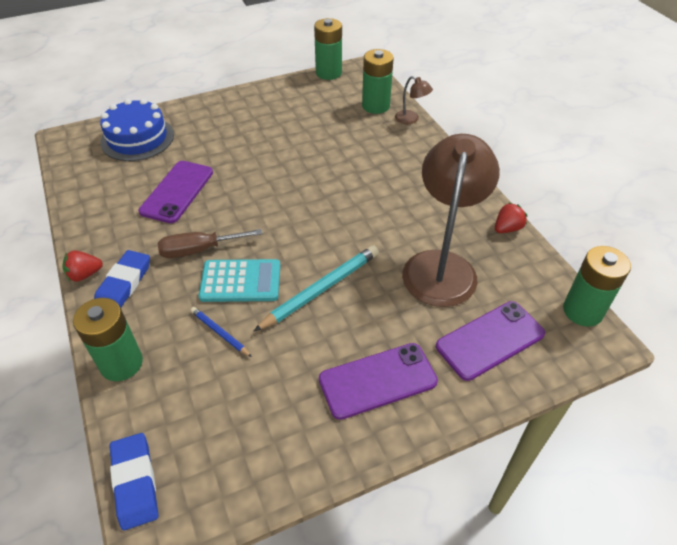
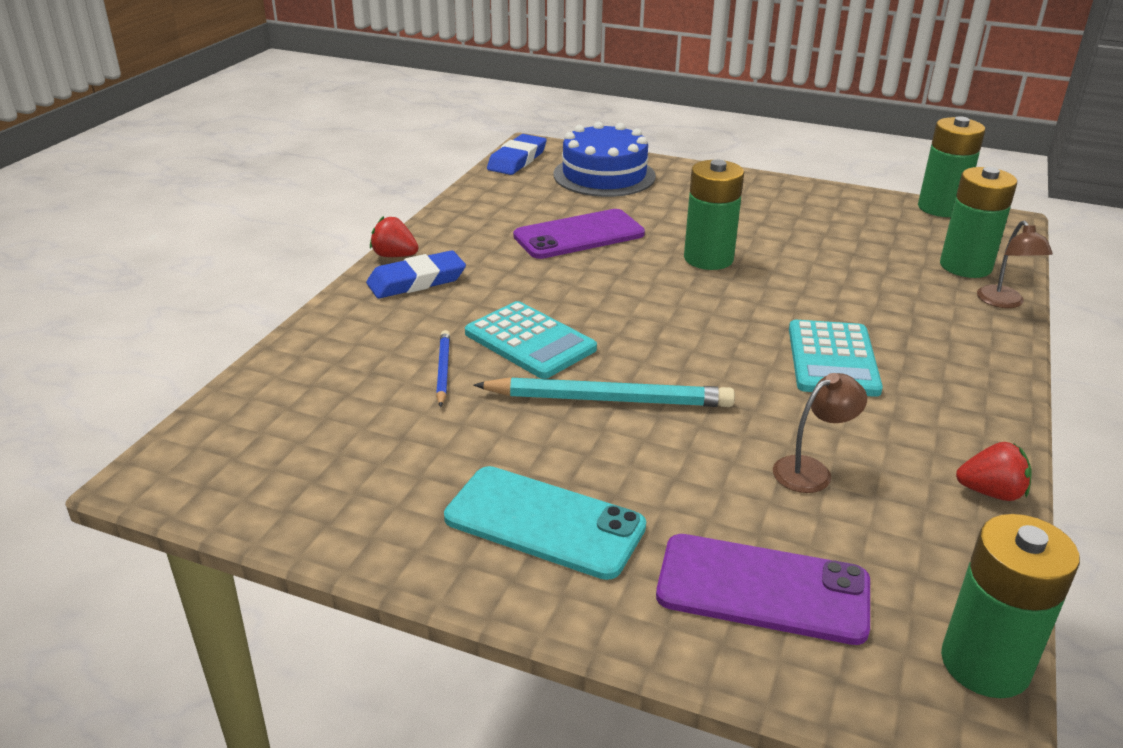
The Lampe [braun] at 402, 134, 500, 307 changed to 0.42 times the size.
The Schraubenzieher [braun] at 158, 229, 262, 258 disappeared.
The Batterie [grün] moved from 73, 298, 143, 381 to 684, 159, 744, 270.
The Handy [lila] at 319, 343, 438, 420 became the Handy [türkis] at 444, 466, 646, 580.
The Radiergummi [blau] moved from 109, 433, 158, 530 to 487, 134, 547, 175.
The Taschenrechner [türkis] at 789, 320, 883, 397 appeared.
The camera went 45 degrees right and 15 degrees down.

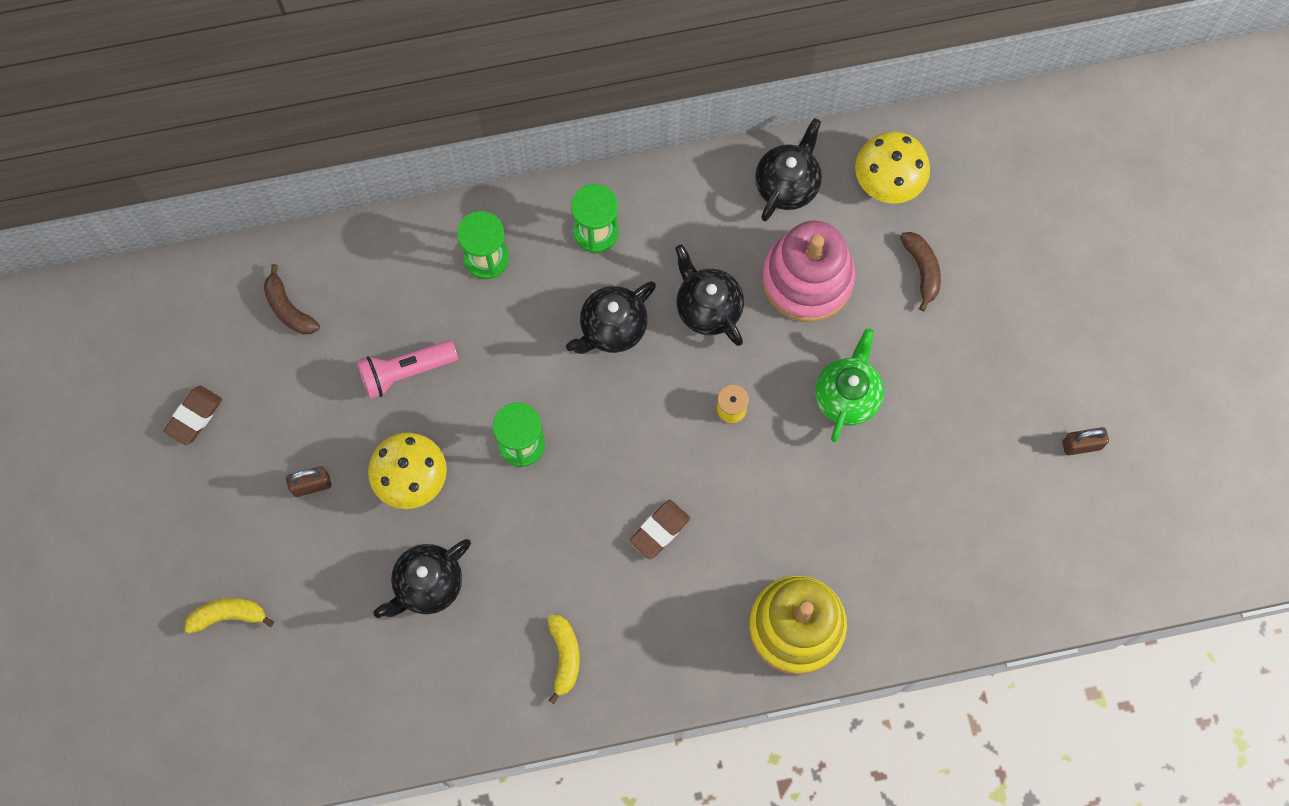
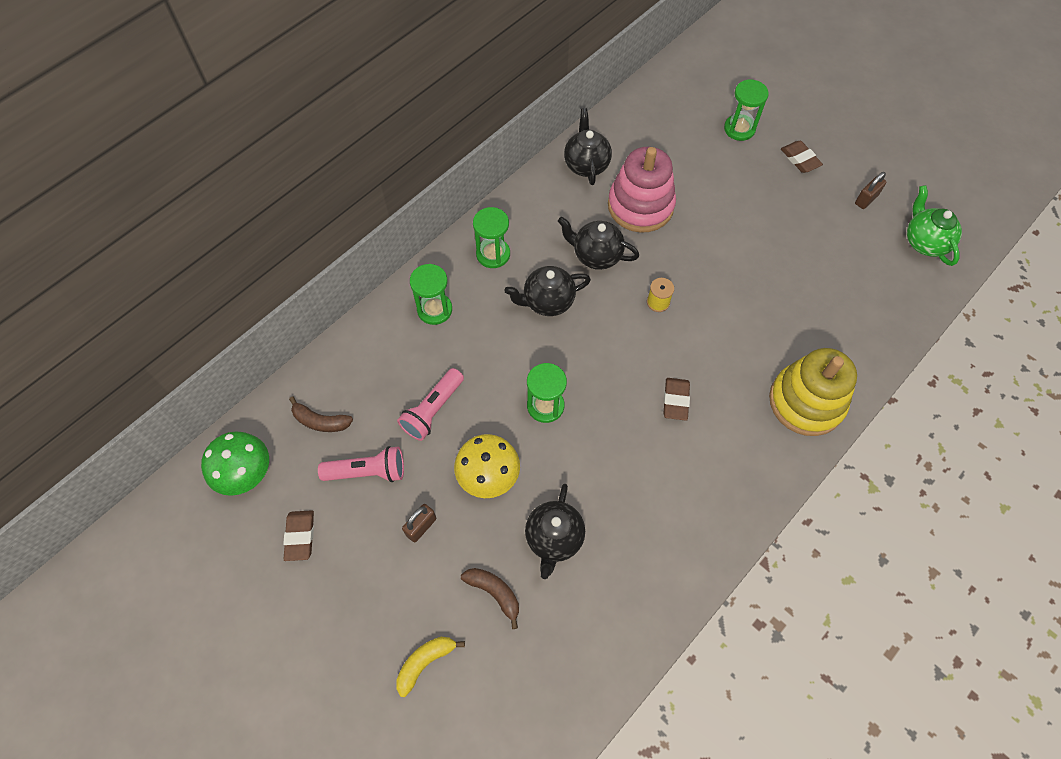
The Pilz [gelb] at 855, 131, 930, 204 disappeared.
The Banane [braun] moved from 900, 232, 941, 311 to 461, 568, 519, 629.
The Teekanne [schwarz] at 566, 281, 656, 354 turned 60 degrees clockwise.
The Teekanne [grün] moved from 815, 328, 884, 442 to 907, 185, 962, 266.
The Banane [gelb] at 547, 615, 580, 704 disappeared.
The Sanduhr [grün] at 724, 79, 769, 141 appeared.
The Radiergummi [braun] at 781, 141, 823, 173 appeared.
The Pilz [grün] at 201, 431, 269, 496 appeared.
The Taschenlampe [rosa] at 318, 446, 404, 482 appeared.
The camera went 35 degrees left and 10 degrees down.

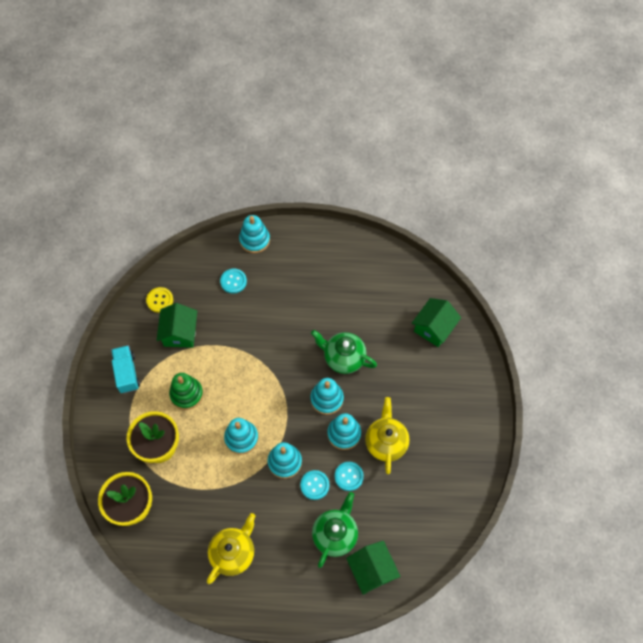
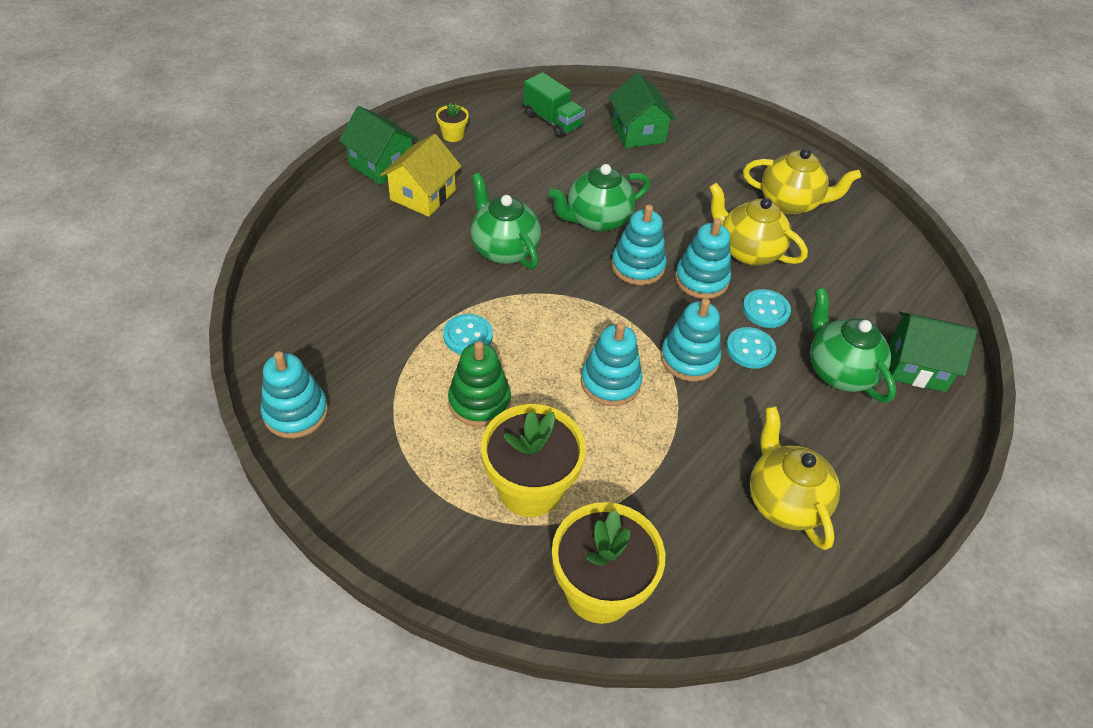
The Stapelspielzeug [türkis] moved from 239, 215, 270, 253 to 261, 351, 328, 438.
The Knopf [türkis] moved from 220, 269, 247, 294 to 443, 314, 493, 354.
The Knopf [gelb] at 146, 287, 173, 313 disappeared.
The Haus [grün] moved from 157, 303, 197, 348 to 339, 106, 418, 185.
The Lastwagen [türkis] at 111, 345, 140, 393 disappeared.
The Lastwagen [grün] at 523, 72, 585, 138 appeared.
The Blumentopf [gelb] at 436, 103, 469, 142 appeared.
The Haus [gelb] at 380, 134, 461, 217 appeared.
The Teekanne [gelb] at 743, 148, 861, 215 appeared.
The Teekanne [grün] at 471, 173, 541, 269 appeared.
The camera went 55 degrees left and 15 degrees down.

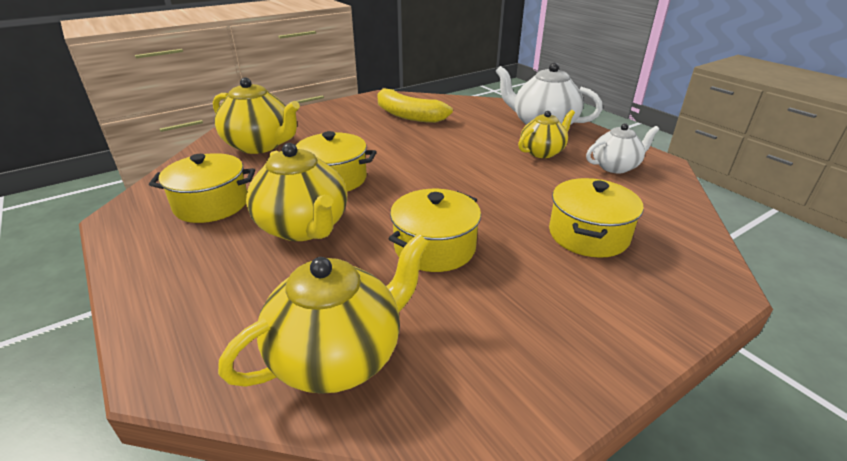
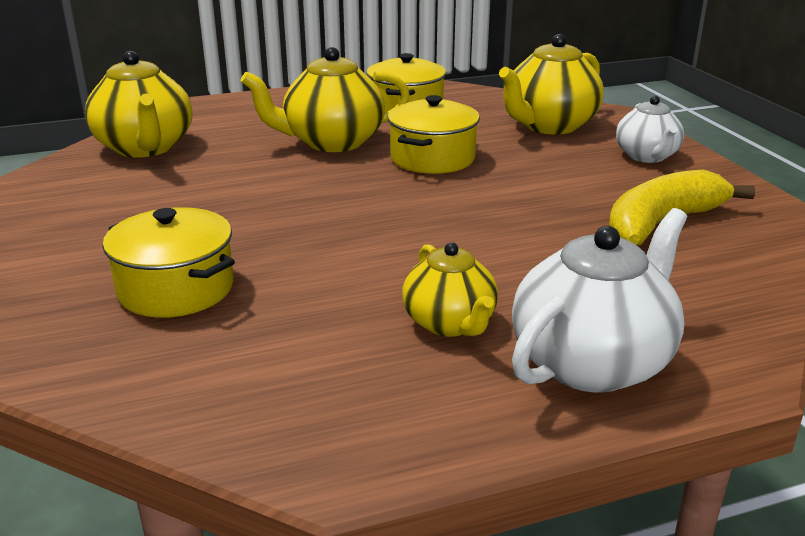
The Teekanne [weiß] moved from 586, 123, 659, 173 to 616, 96, 684, 163.
The Kochtopf [gelb] at 389, 189, 481, 272 disappeared.
The camera went 105 degrees right and 5 degrees down.

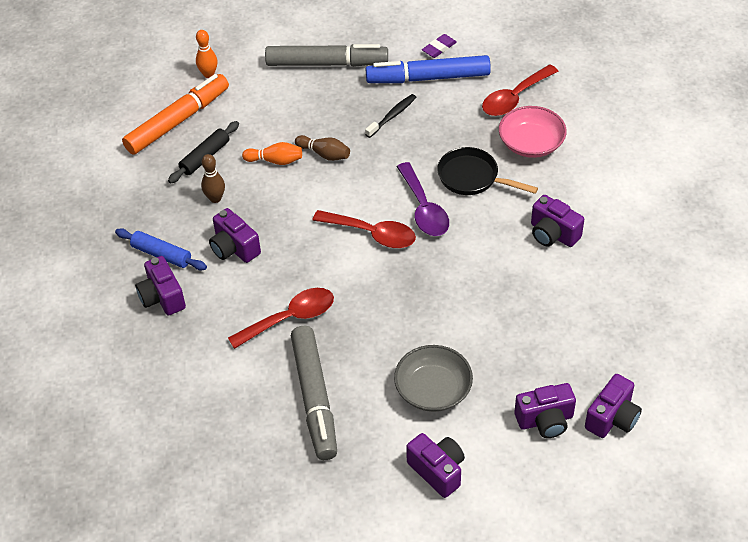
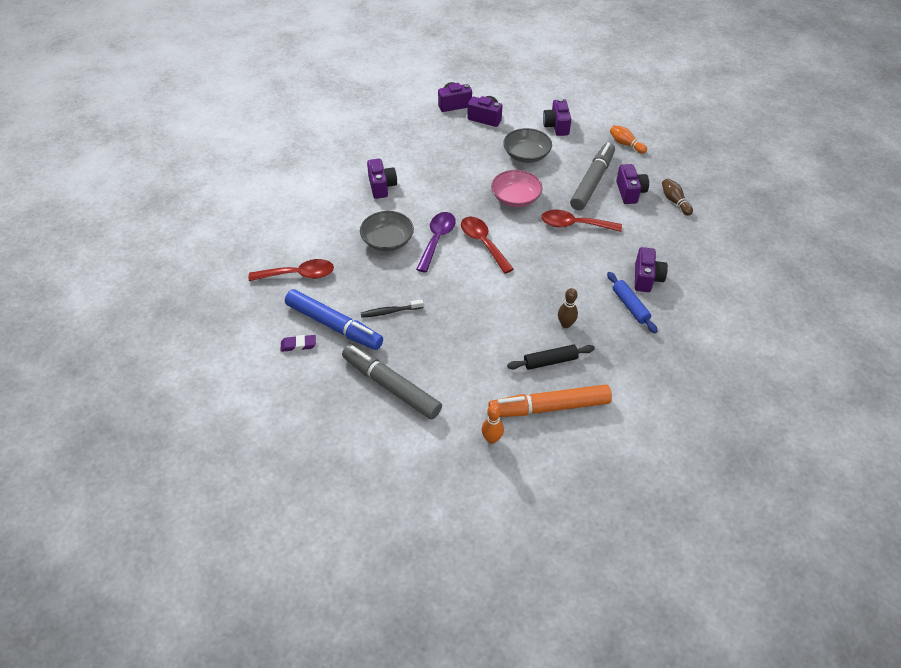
The Schüssel [rosa] moved from 499, 106, 567, 158 to 491, 170, 543, 207.
The Bowlingkegel [braun] moved from 295, 135, 350, 161 to 662, 178, 693, 216.
The Bowlingkegel [orange] moved from 242, 142, 302, 165 to 610, 125, 647, 154.
The Pfanne [schwarz] at 437, 147, 538, 195 was replaced by the Schüssel [grau] at 360, 211, 414, 251.
The Kamera [lila] moved from 209, 208, 261, 263 to 616, 164, 649, 204.
The camera went 145 degrees left and 0 degrees up.

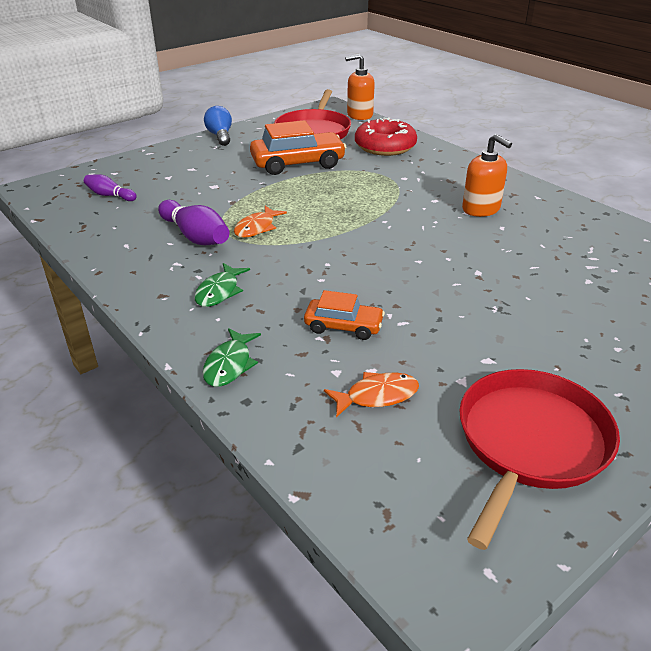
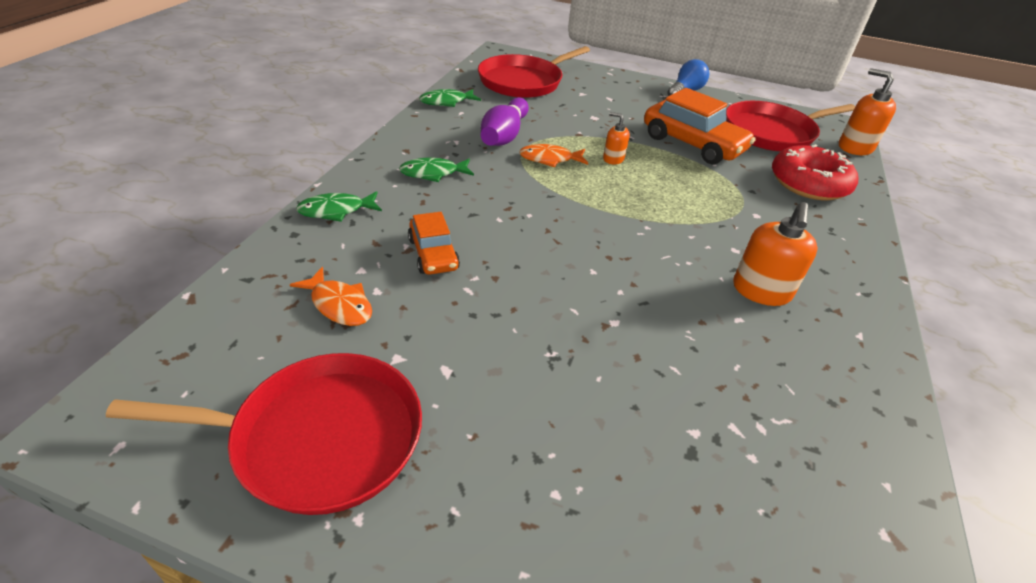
The Bowlingkegel [lila] at 84, 174, 137, 201 was replaced by the Pfanne [rot] at 478, 46, 590, 98.
The Fisch [grün] at 419, 89, 481, 107 appeared.
The Seifenspender [orange] at 603, 112, 630, 165 appeared.
The camera went 55 degrees right and 5 degrees up.

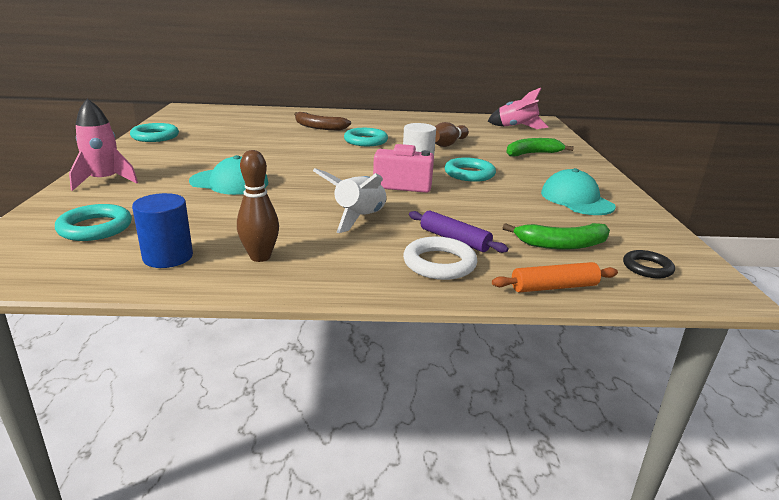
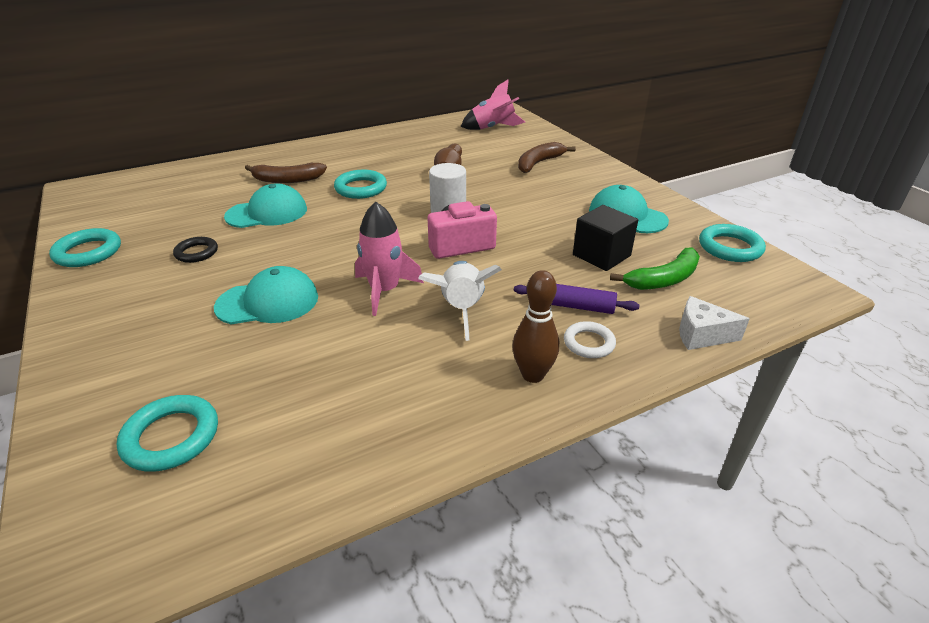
The Rakete [rosa] moved from 69, 99, 138, 191 to 355, 201, 424, 316.
The Banane [grün] at 506, 138, 574, 156 became the Banane [braun] at 518, 142, 576, 173.
The Bowlingkegel [braun] moved from 237, 150, 279, 262 to 512, 270, 559, 383.
The Ring [türkis] moved from 445, 158, 496, 182 to 699, 224, 766, 262.
The Vollzylinder [blau] at 132, 193, 193, 268 disappeared.
The Ring [weiß] at 403, 237, 478, 280 changed to 0.66 times the size.
The Ring [schwarz] moved from 623, 250, 675, 279 to 173, 237, 218, 263.
The Nudelholz [orange] at 492, 262, 618, 293 was replaced by the Käse [weiß] at 679, 296, 750, 350.
The Kappe [türkis] at 224, 183, 307, 228 appeared.
The Kubus [schwarz] at 573, 205, 638, 271 appeared.
The camera went 25 degrees left and 10 degrees up.

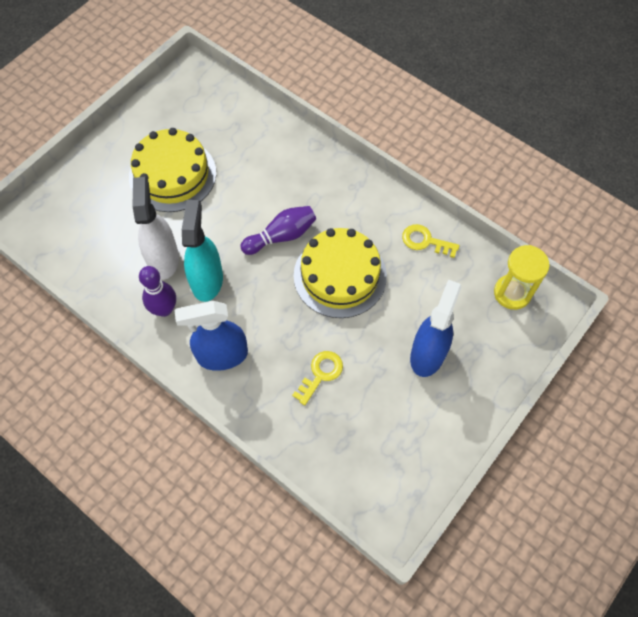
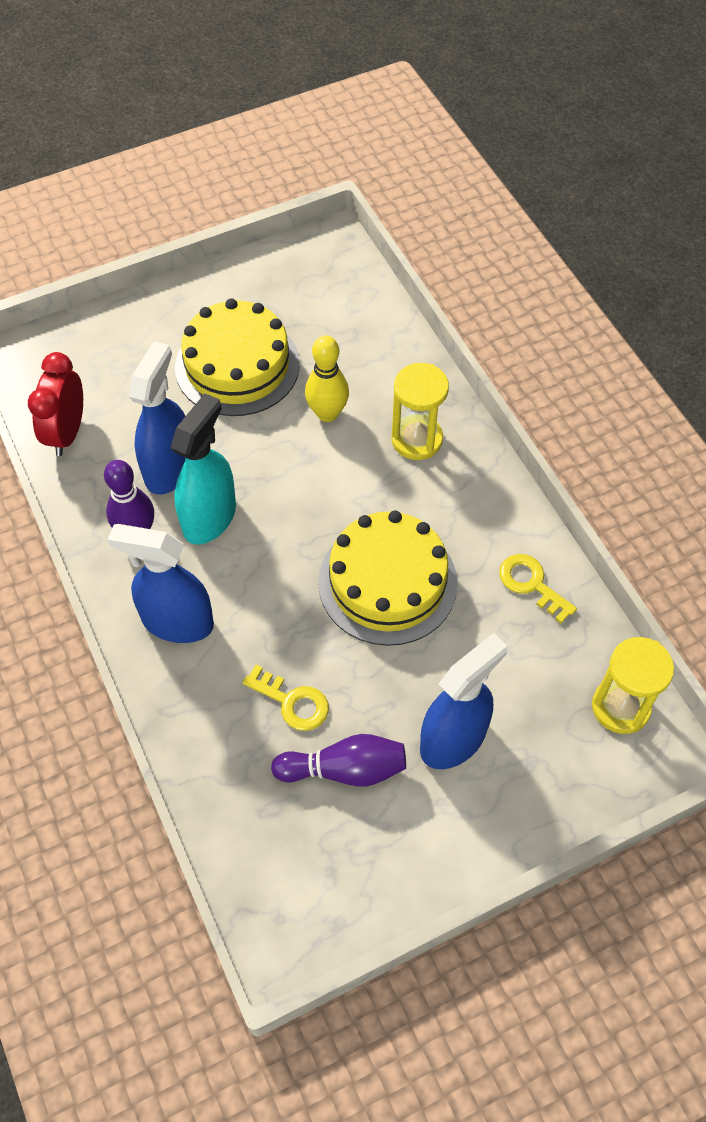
The Sprühflasche [weiß] at 132, 177, 179, 280 became the Sprühflasche [blau] at 129, 341, 185, 495.
The Bowlingkegel [lila] moved from 240, 206, 316, 255 to 271, 734, 406, 787.
The Schlüssel [gelb] at 292, 351, 343, 405 turned 60 degrees clockwise.
The Bowlingkegel [gelb] at 305, 335, 349, 422 appeared.
The Wecker [rot] at 28, 352, 83, 456 appeared.
The Sanduhr [gelb] at 391, 363, 449, 460 appeared.
The camera went 25 degrees right and 5 degrees down.

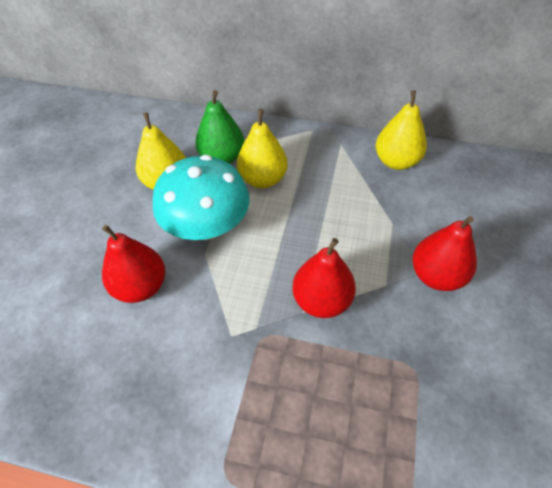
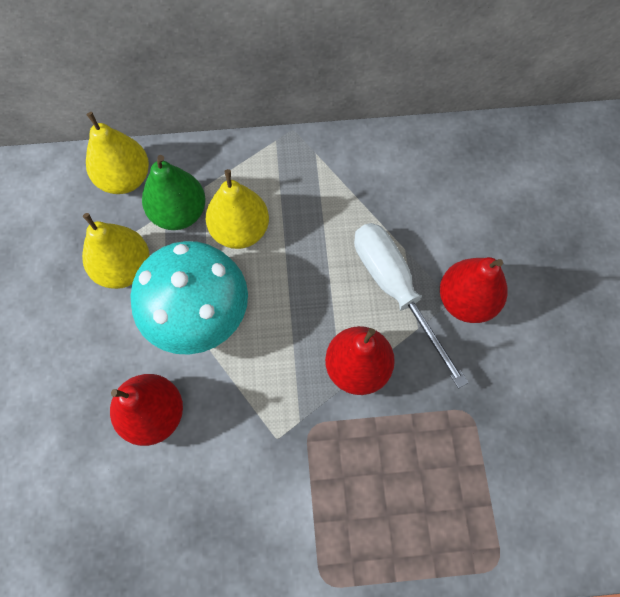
The Birne [gelb] moved from 376, 91, 427, 170 to 86, 112, 149, 194.
The Schraubenzieher [weiß] at 354, 223, 469, 389 appeared.
The camera went 20 degrees left and 15 degrees up.

